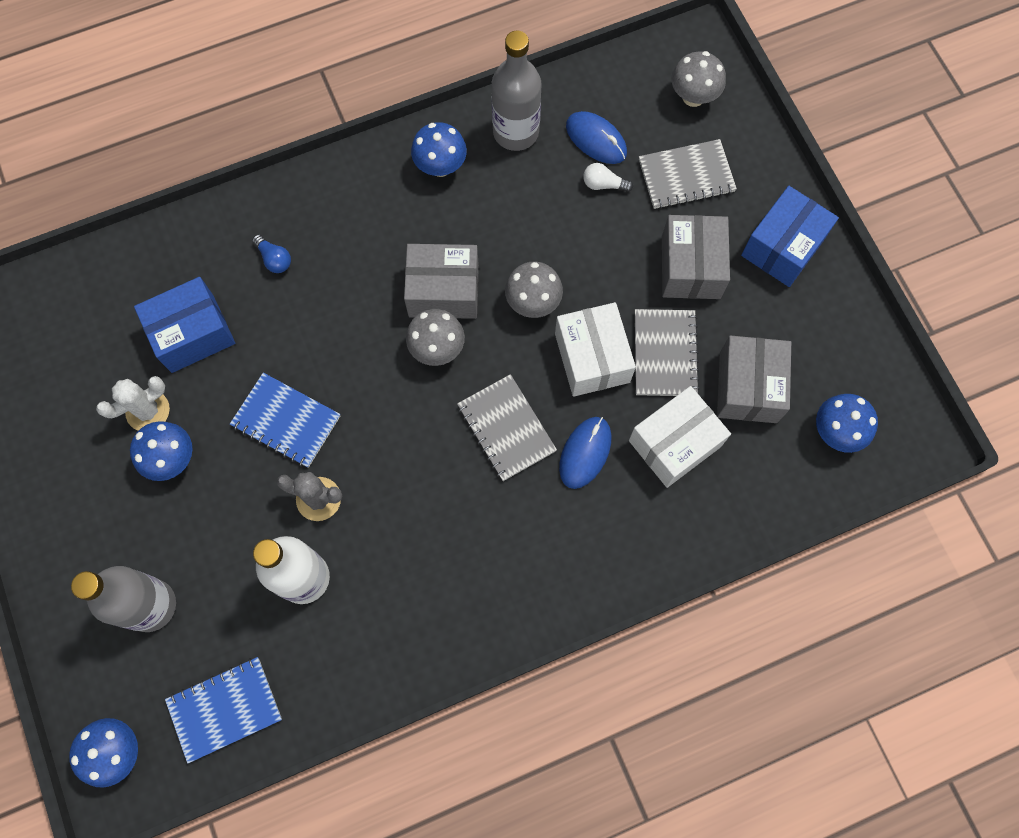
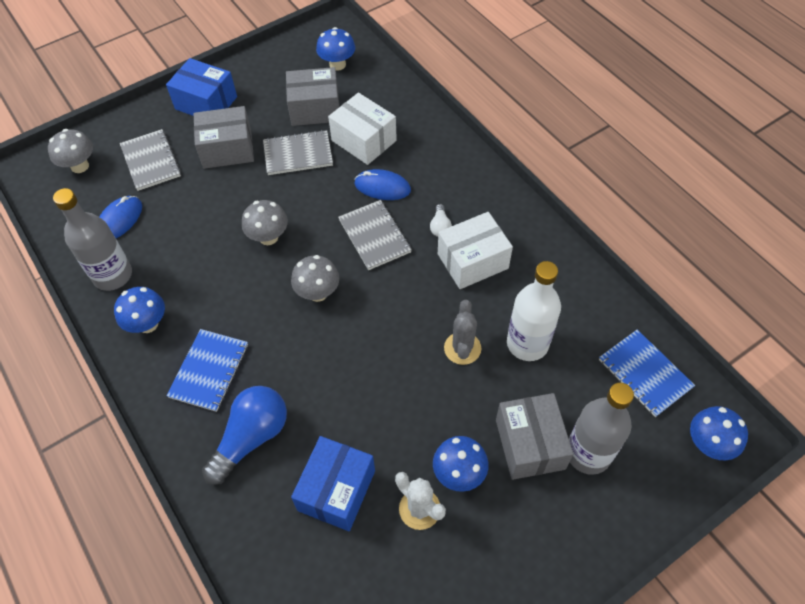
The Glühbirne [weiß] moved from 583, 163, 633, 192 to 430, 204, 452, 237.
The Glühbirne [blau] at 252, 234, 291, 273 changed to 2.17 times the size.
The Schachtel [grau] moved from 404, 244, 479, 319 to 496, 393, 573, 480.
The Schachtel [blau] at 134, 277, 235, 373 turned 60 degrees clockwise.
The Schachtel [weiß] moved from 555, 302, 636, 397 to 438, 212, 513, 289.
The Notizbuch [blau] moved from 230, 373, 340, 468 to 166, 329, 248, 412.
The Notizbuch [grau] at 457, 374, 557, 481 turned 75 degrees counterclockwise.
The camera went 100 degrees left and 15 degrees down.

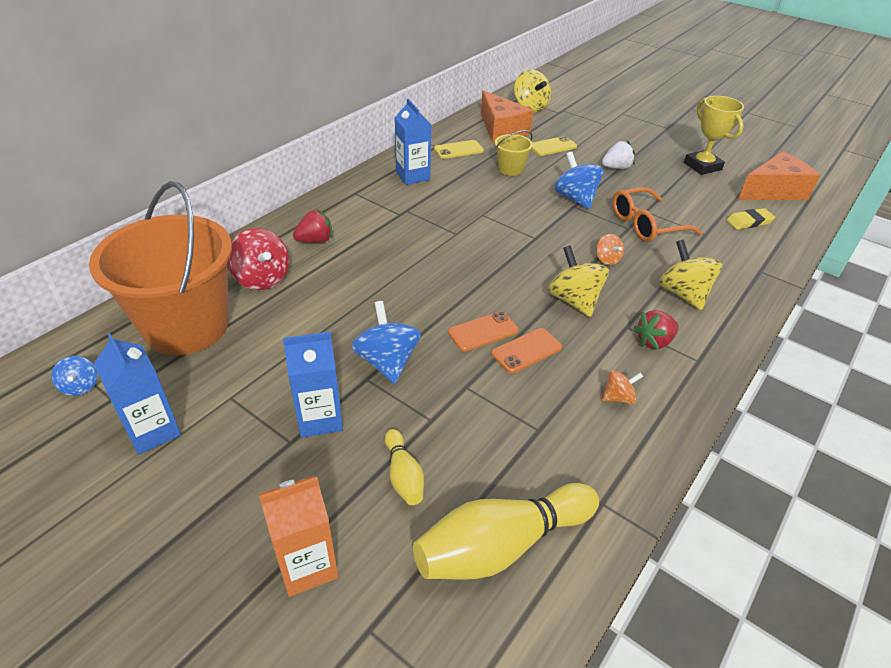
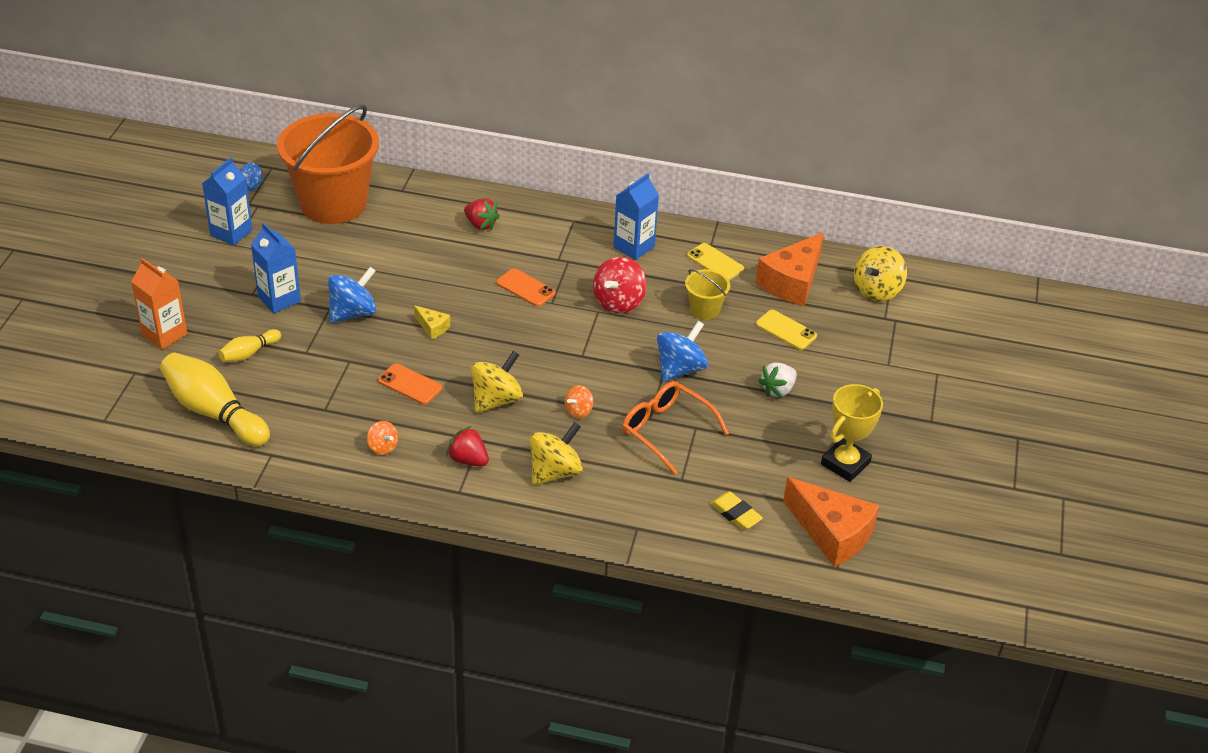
The Erdbeere [weiß] at 602, 140, 635, 169 turned 90 degrees clockwise.
The Kreisel [rot] moved from 227, 228, 289, 290 to 593, 257, 646, 314.
The Handy [orange] moved from 448, 311, 519, 351 to 496, 268, 555, 307.
The Käse [gelb] at 414, 305, 450, 340 appeared.
The camera went 65 degrees right and 0 degrees up.

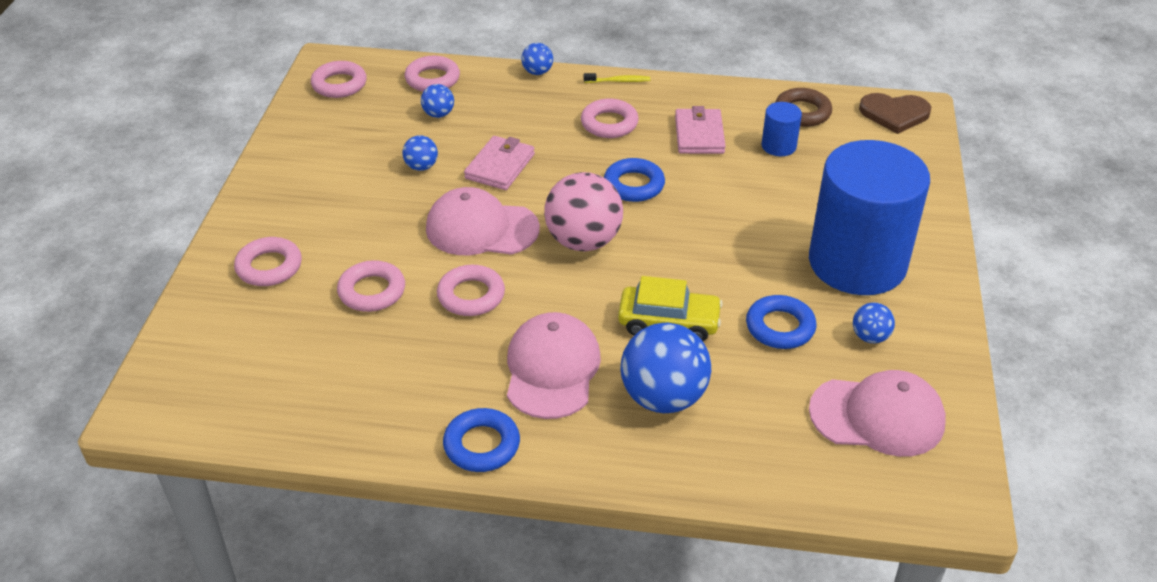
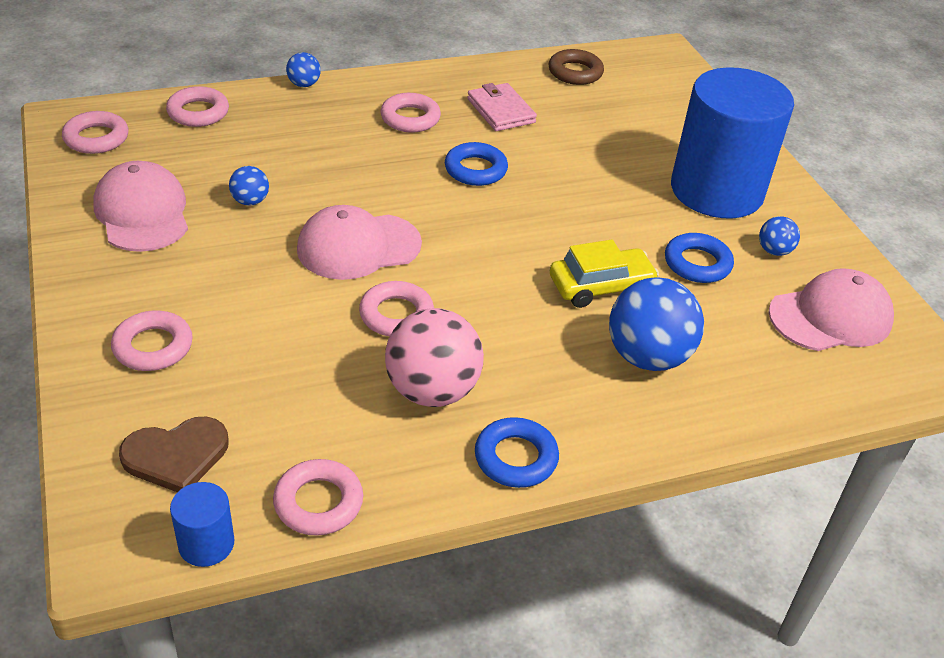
The Zahnbürste [gelb] at 584, 73, 650, 83 disappeared.
The Ball [blau] at 421, 84, 454, 118 disappeared.
The Herz [braun] moved from 859, 93, 931, 134 to 119, 417, 229, 492.
The Vollzylinder [blau] moved from 762, 102, 802, 156 to 170, 482, 234, 567.
The Geldbörse [rosa] at 464, 136, 535, 190 disappeared.
The Ball [rosa] moved from 544, 172, 623, 251 to 385, 308, 484, 407.
The Ring [rosa] moved from 337, 260, 405, 312 to 273, 459, 363, 536.
The Kappe [rosa] moved from 507, 312, 601, 419 to 93, 161, 188, 252.
The camera went 30 degrees left and 0 degrees up.

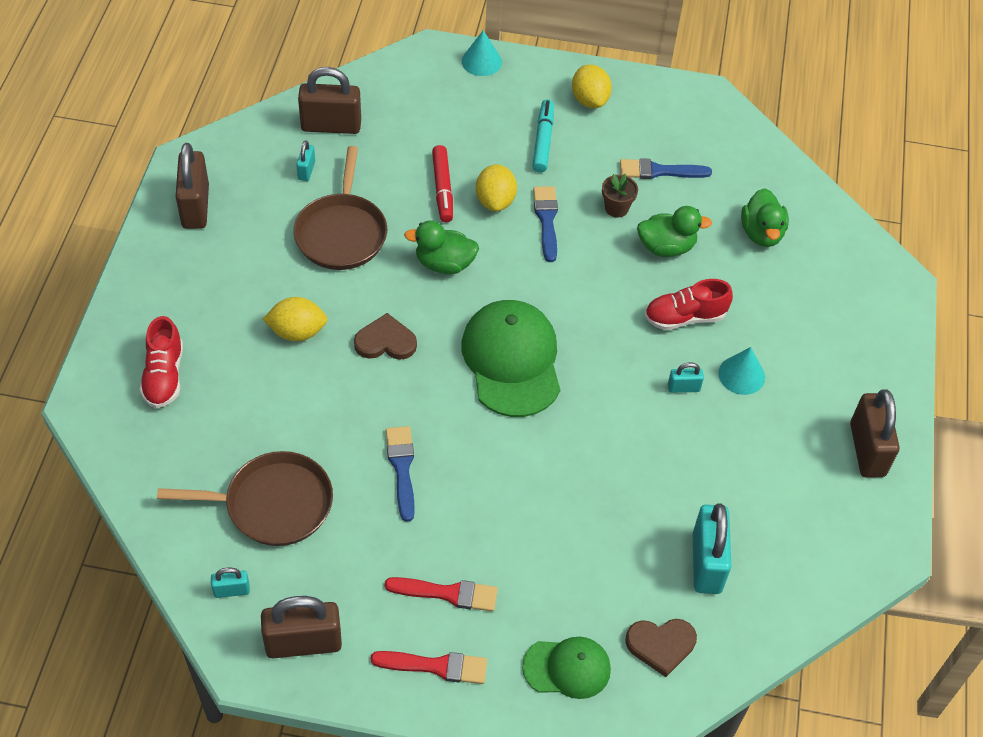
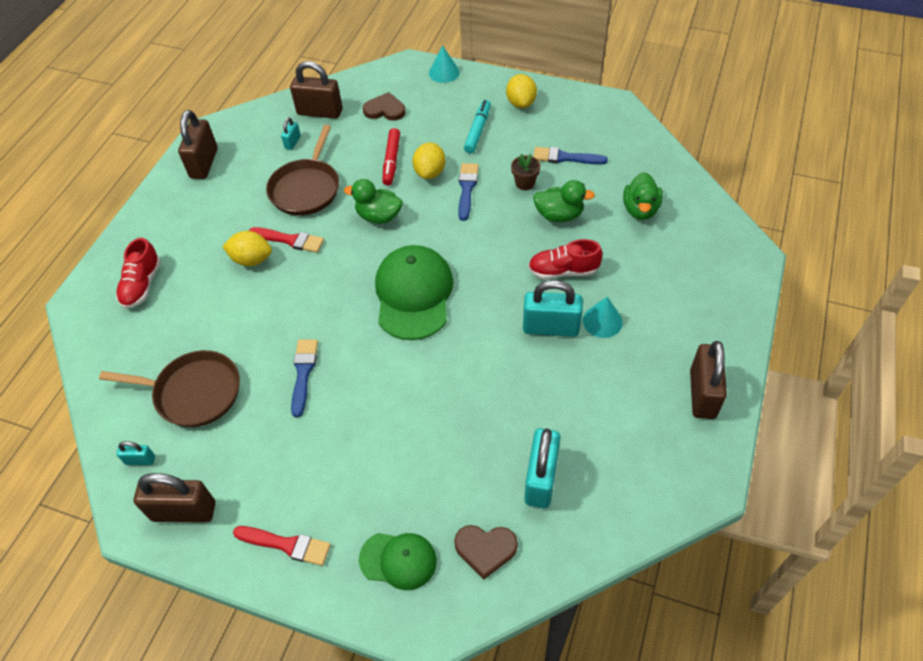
The Herz [braun] moved from 354, 313, 417, 360 to 363, 92, 406, 121.
The Vorhängeschloss [türkis] at 668, 362, 704, 393 changed to 2.06 times the size.
The Pinsel [rot] moved from 385, 577, 498, 612 to 249, 227, 324, 253.
The camera went 15 degrees right and 0 degrees up.

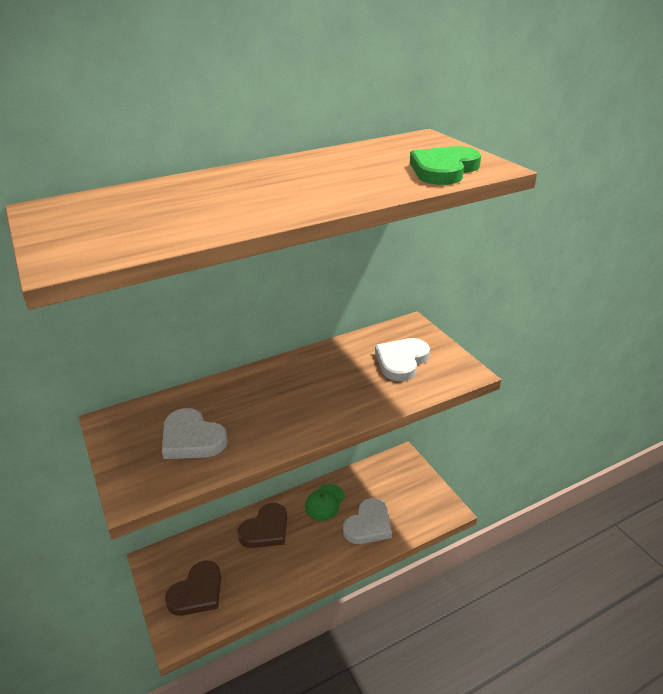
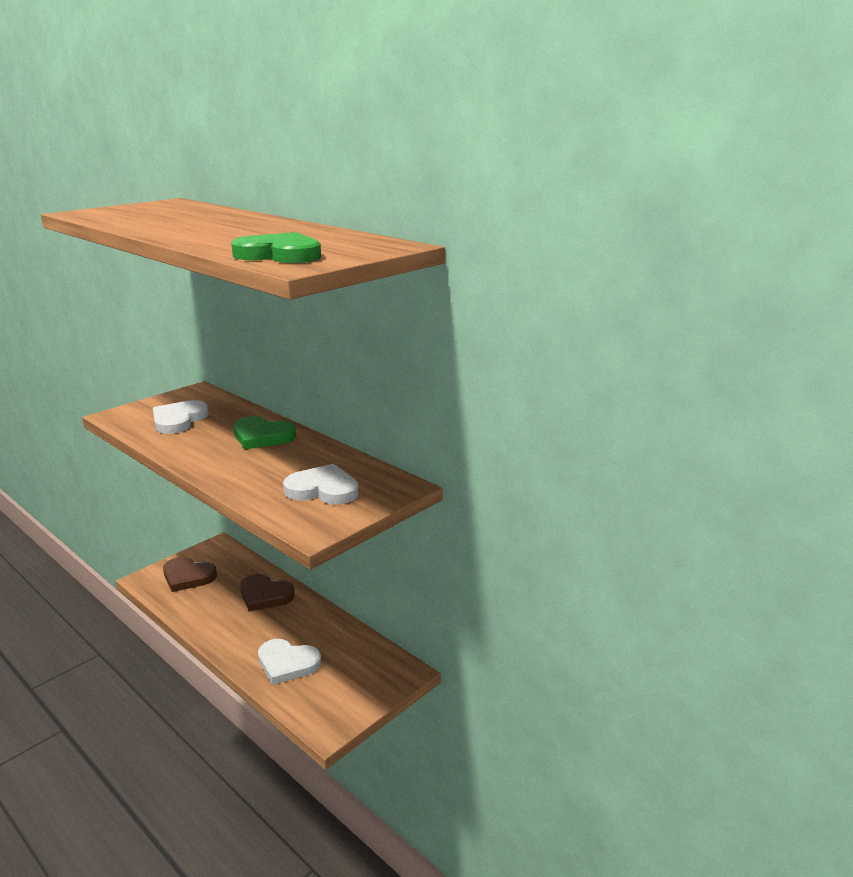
The Kappe [grün] at 305, 484, 345, 521 disappeared.
The Herz [grün] at 233, 416, 296, 449 appeared.
The camera went 70 degrees right and 10 degrees down.

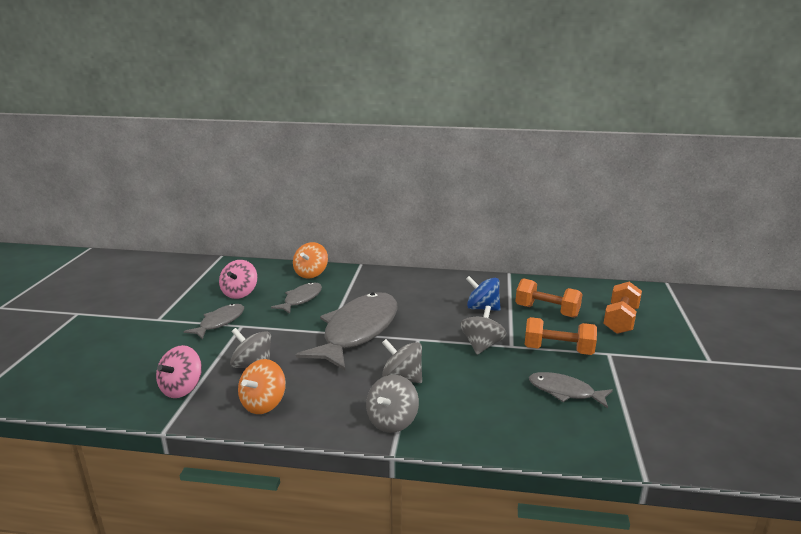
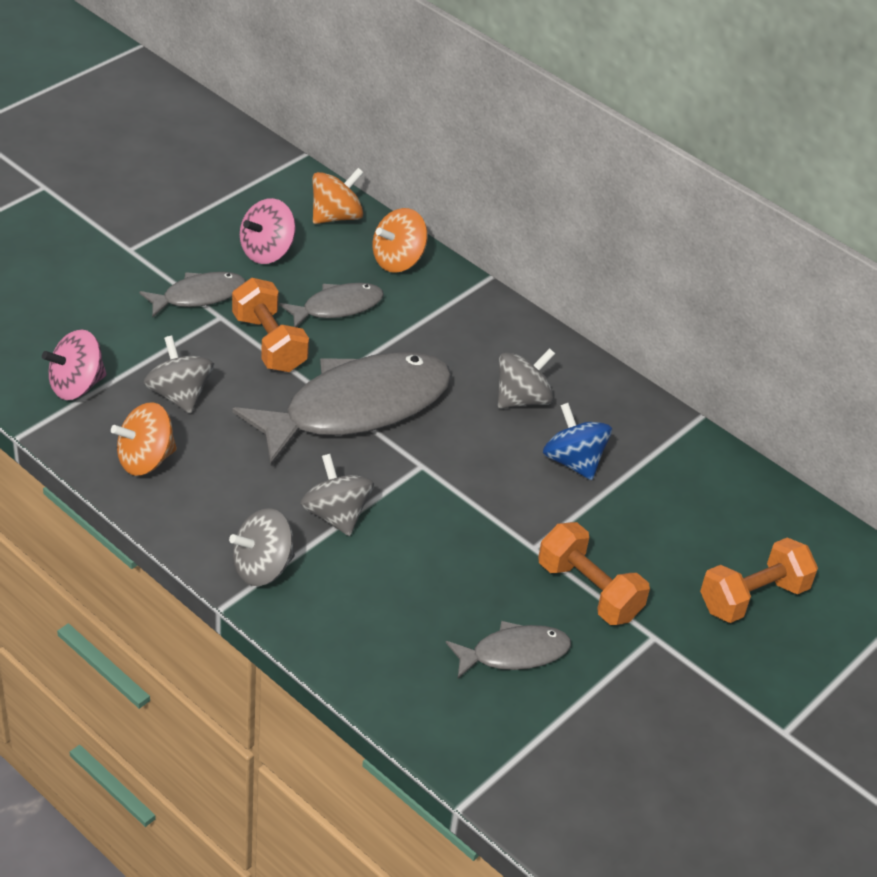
The Hantel [orange] moved from 515, 278, 583, 318 to 232, 278, 309, 372.
The Kreisel [grau] moved from 460, 306, 506, 355 to 498, 348, 555, 408.
The Fisch [grau] at 529, 372, 613, 408 turned 105 degrees clockwise.
The Kreisel [orange] at 312, 168, 364, 224 appeared.
The camera went 30 degrees right and 20 degrees up.

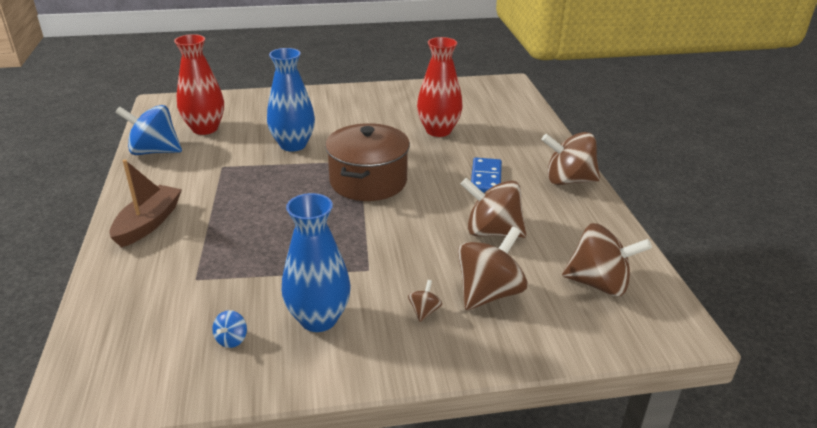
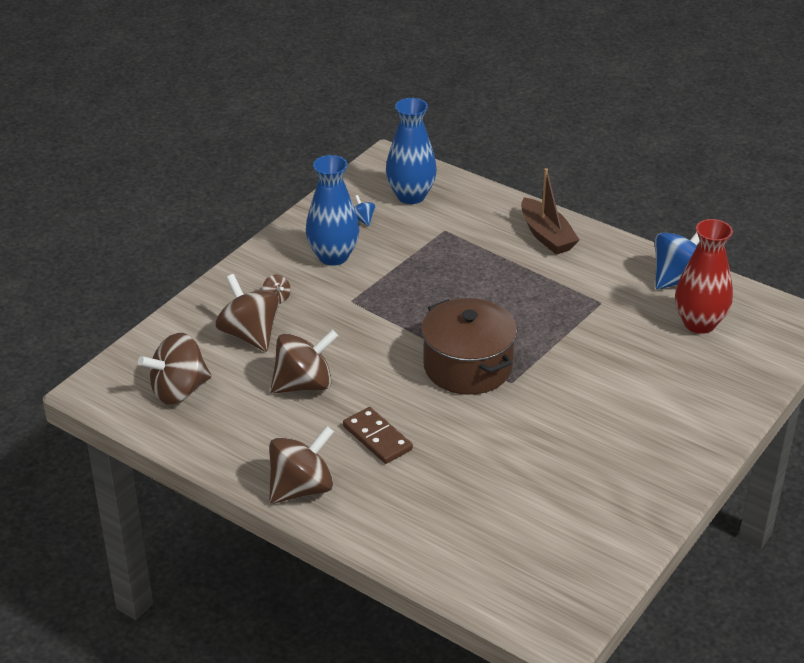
The Vase [rot] at 417, 37, 463, 137 disappeared.
The Vase [blau] moved from 267, 48, 315, 151 to 386, 98, 437, 204.
The Dominostein [blau] at 471, 158, 502, 193 became the Dominostein [braun] at 343, 407, 413, 464.
The Kreisel [braun] at 458, 227, 528, 310 turned 150 degrees clockwise.
The camera went 135 degrees right and 5 degrees up.

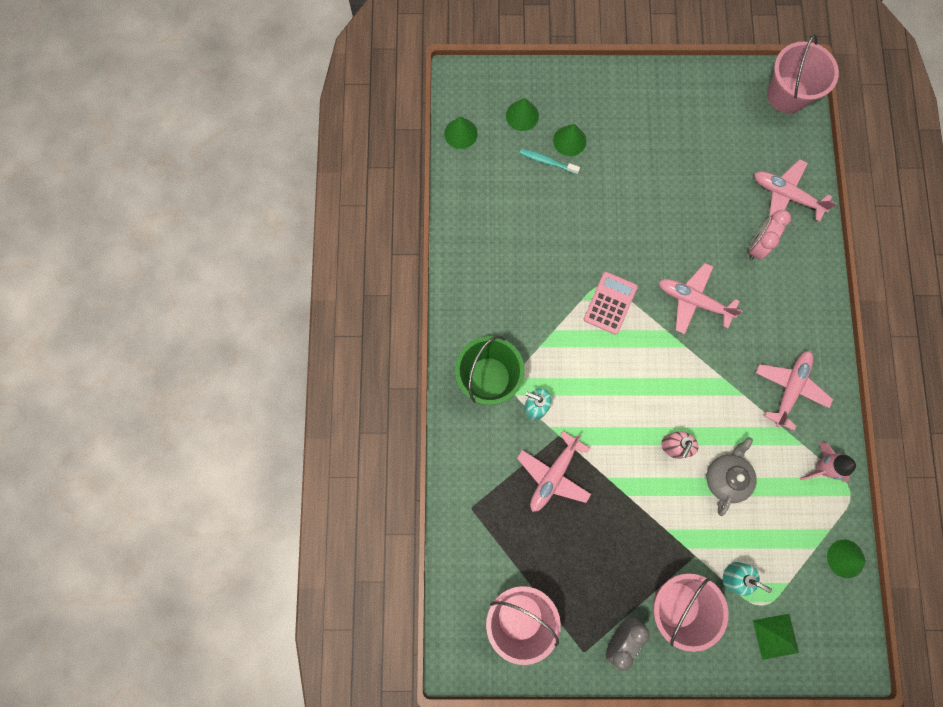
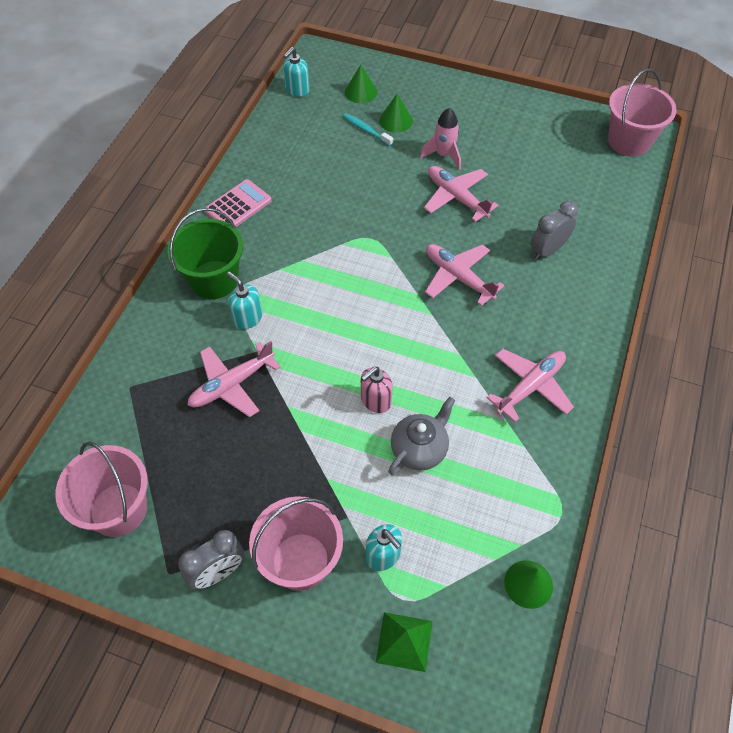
The Kegel [grün] at 444, 116, 478, 149 was replaced by the Seifenspender [türkis] at 283, 47, 310, 97.
The Flugzeug [rosa] moved from 754, 159, 837, 222 to 424, 166, 499, 222.
The Wecker [rosa] at 748, 210, 791, 260 became the Wecker [grau] at 531, 201, 578, 260.
The Taschenrechner [rosa] moved from 584, 272, 638, 335 to 205, 179, 272, 227.
The Rakete [rosa] moved from 799, 442, 856, 482 to 420, 108, 461, 170.
The camera went 20 degrees right and 20 degrees down.

